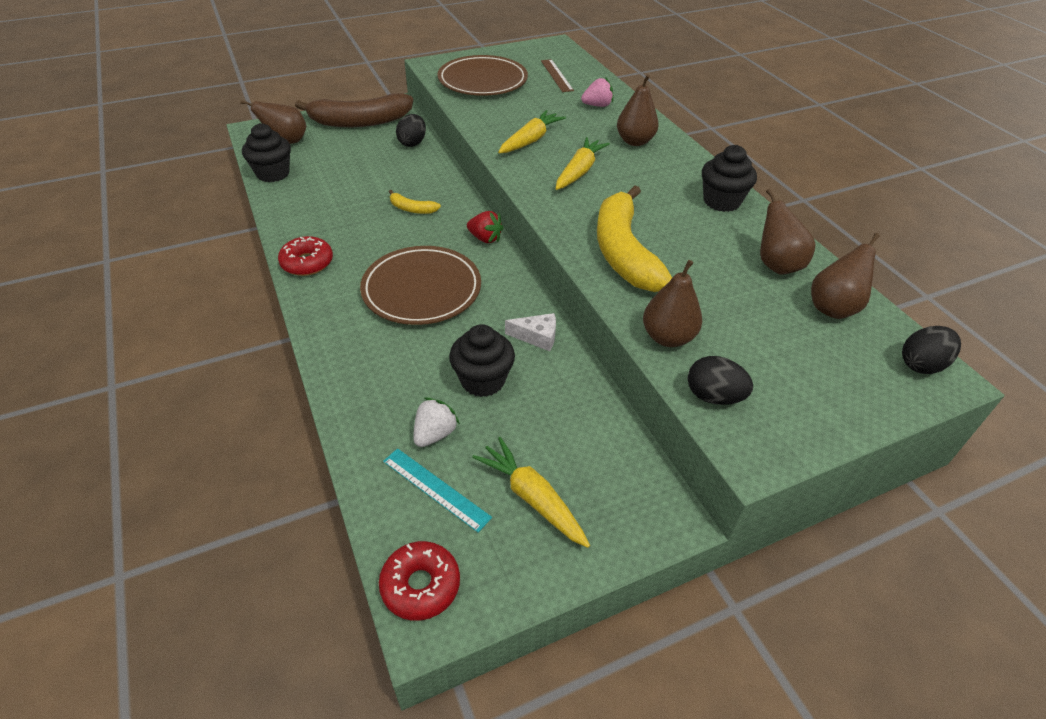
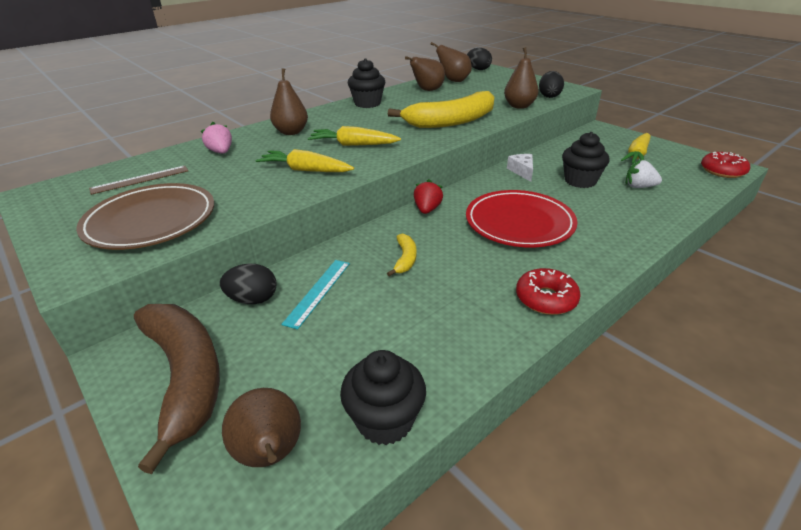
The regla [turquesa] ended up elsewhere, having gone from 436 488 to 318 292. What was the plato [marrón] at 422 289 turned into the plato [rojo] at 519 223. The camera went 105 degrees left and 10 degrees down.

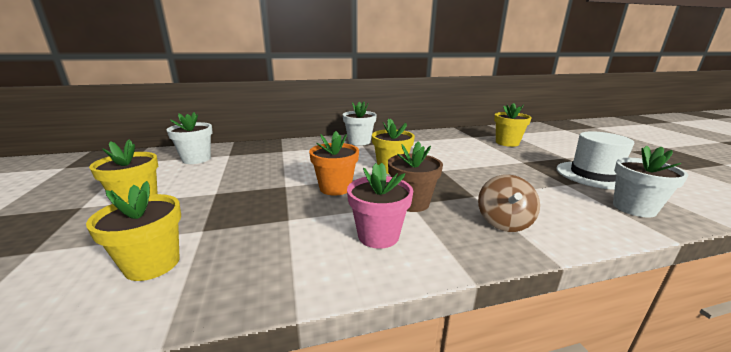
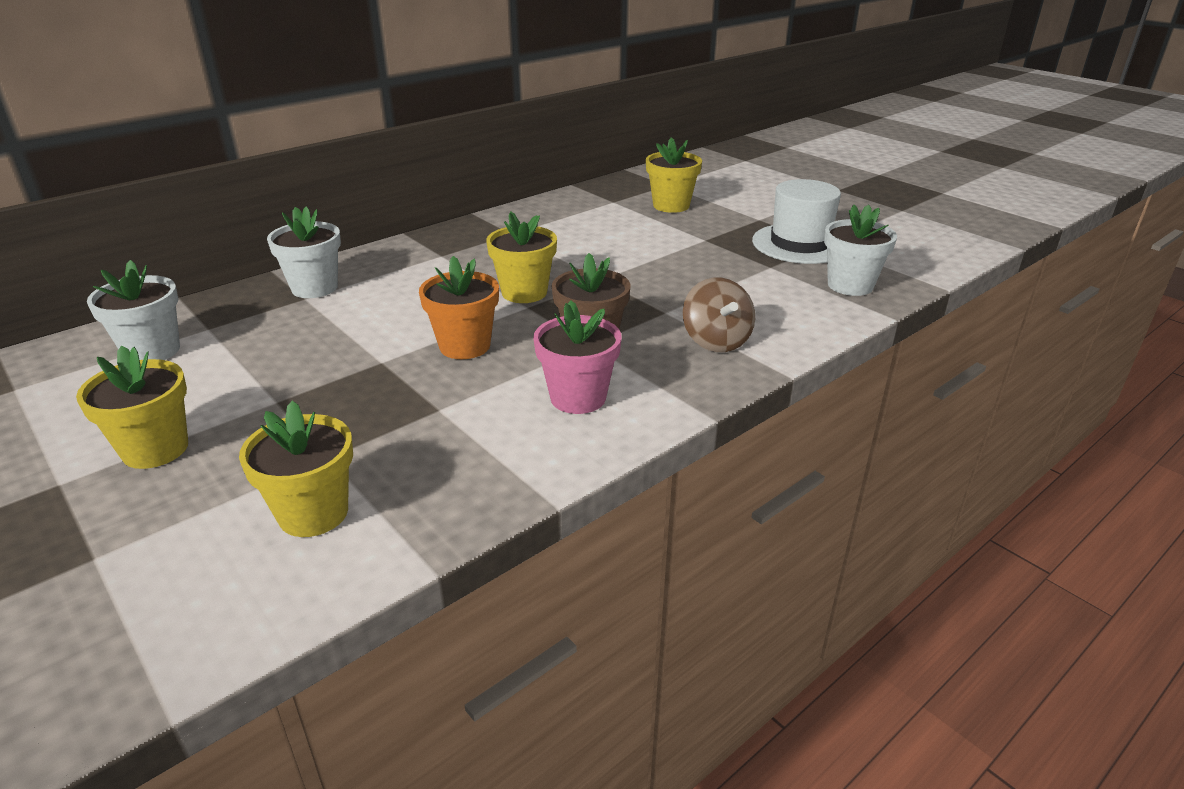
The maceta [blanco] ended up elsewhere, having gone from 359 142 to 314 288. The camera went 25 degrees left and 10 degrees up.

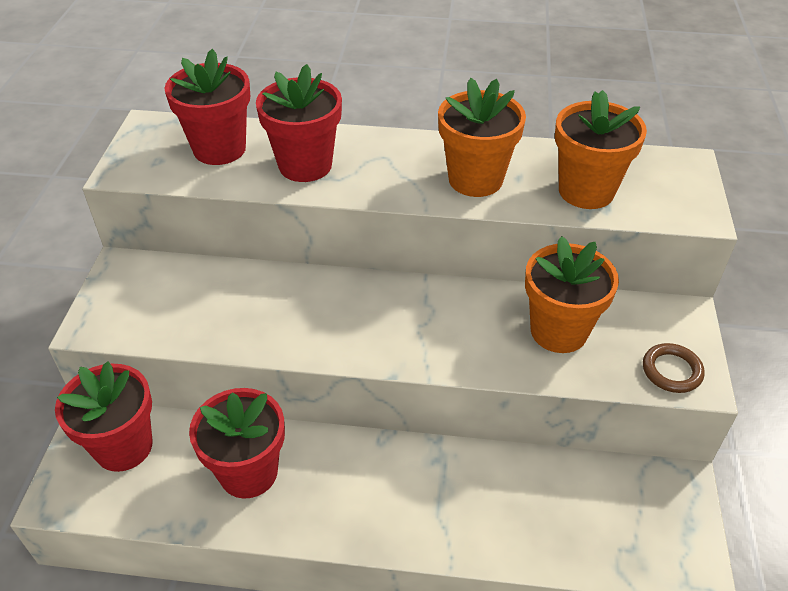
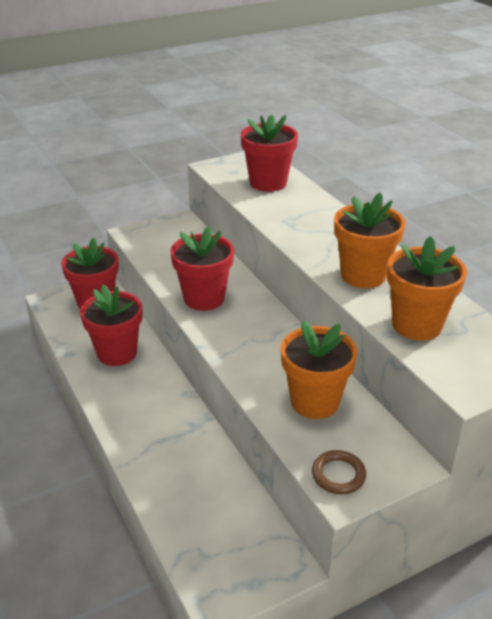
The maceta [rojo] ended up elsewhere, having gone from 305 165 to 204 298. The camera went 55 degrees right and 10 degrees down.

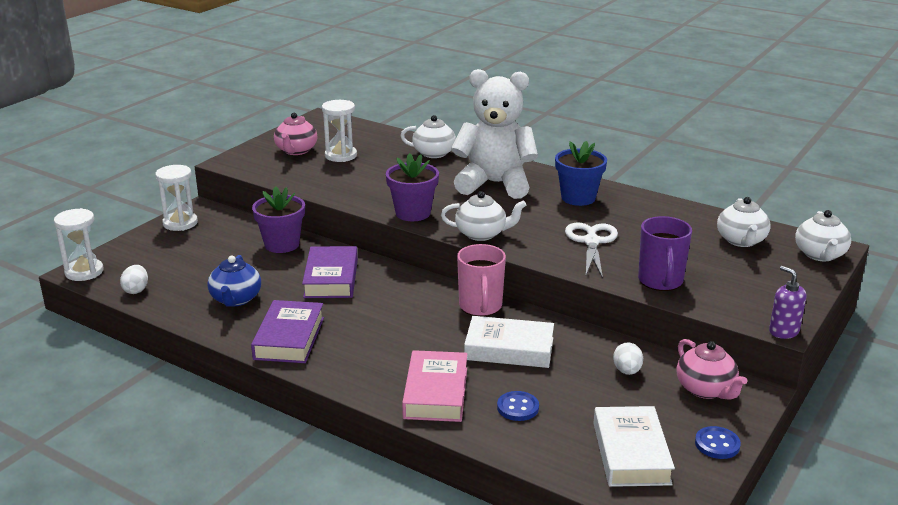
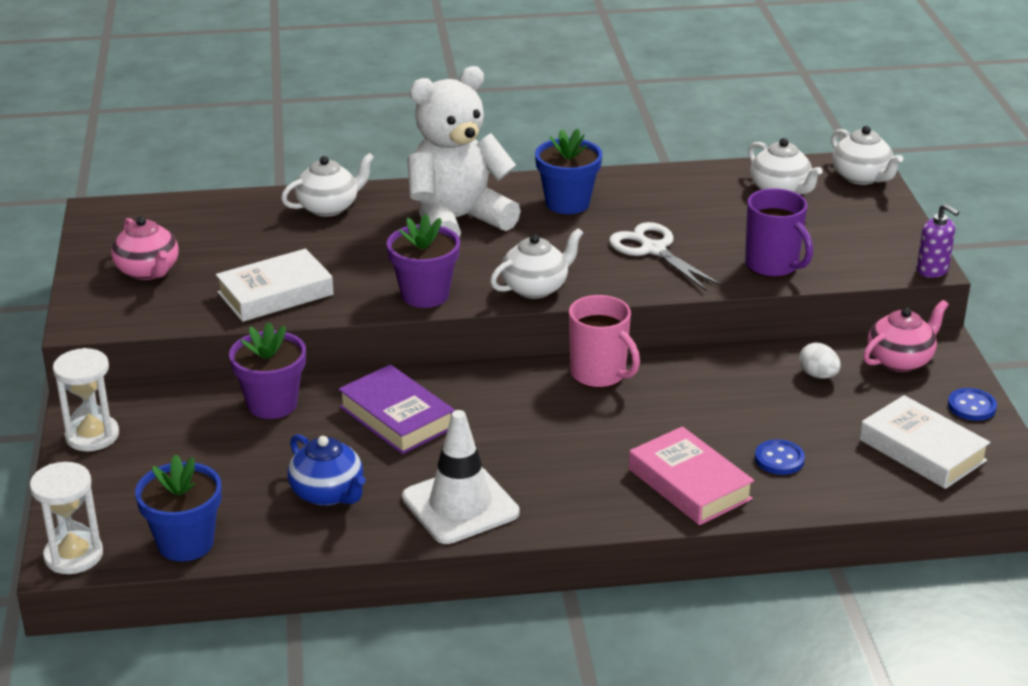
Where the huevo [blanco] stood at 136 290, the maceta [azul] came to stand at 185 543. The libro [blanco] ended up elsewhere, having gone from 509 349 to 275 293. Where the libro [morado] stood at 289 338, the cono de tráfico [blanco] came to stand at 460 505. The tetera [rosa] at 706 389 ended up facing another way, 60 degrees counterclockwise from before. The dispensador de jabón [morado] at 783 331 ended up facing another way, 150 degrees counterclockwise from before. The second view lost the reloj de arena [blanco] at 341 155. The camera went 40 degrees left and 5 degrees up.

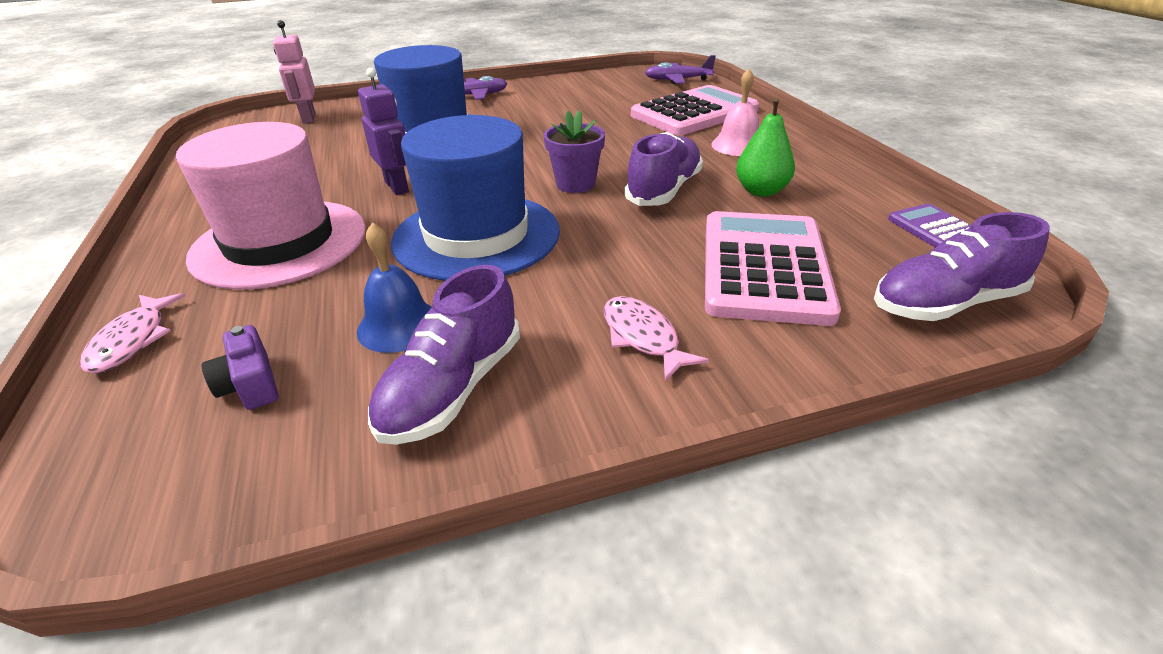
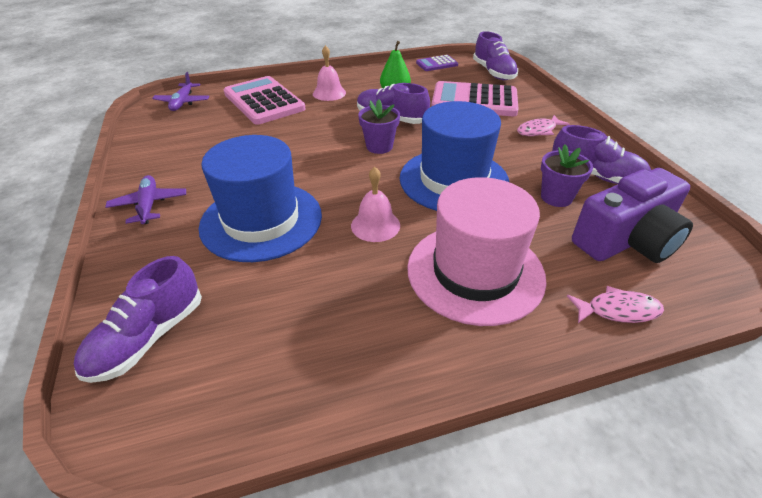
Where the robot [rosa] stood at 308 118, the zapato [morado] came to stand at 148 337. Where the robot [morado] stood at 397 187, the campana [rosa] came to stand at 375 225. Where the campana [azul] stood at 399 325, the maceta [morado] came to stand at 556 197. The size of the cámara [morado] at 250 385 changed by a factor of 2.32. The camera went 90 degrees left and 5 degrees up.

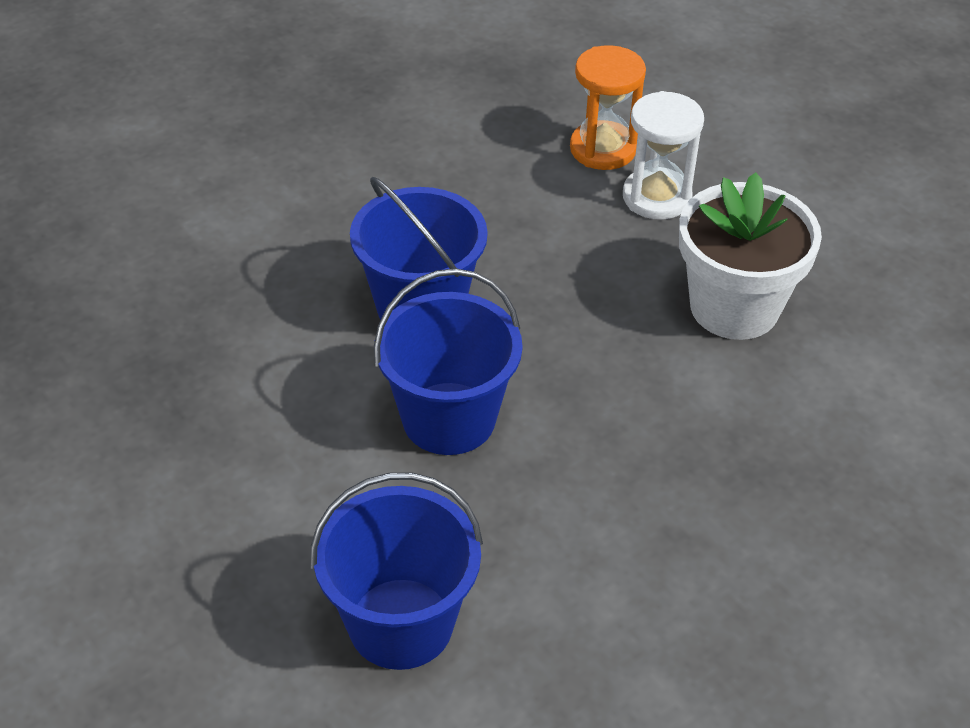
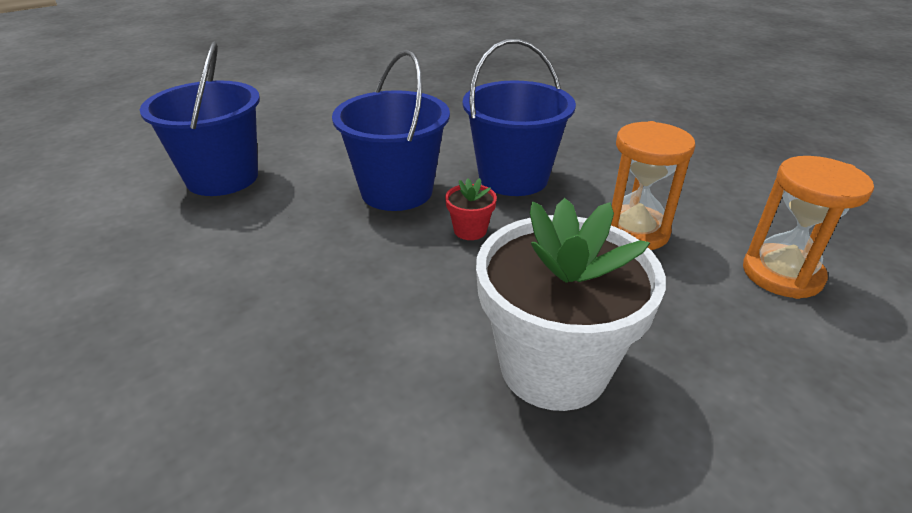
The second view gained the maceta [rojo] at 470 230. The second view gained the reloj de arena [naranja] at 634 231. The second view lost the reloj de arena [blanco] at 656 197. The camera went 90 degrees right and 10 degrees down.

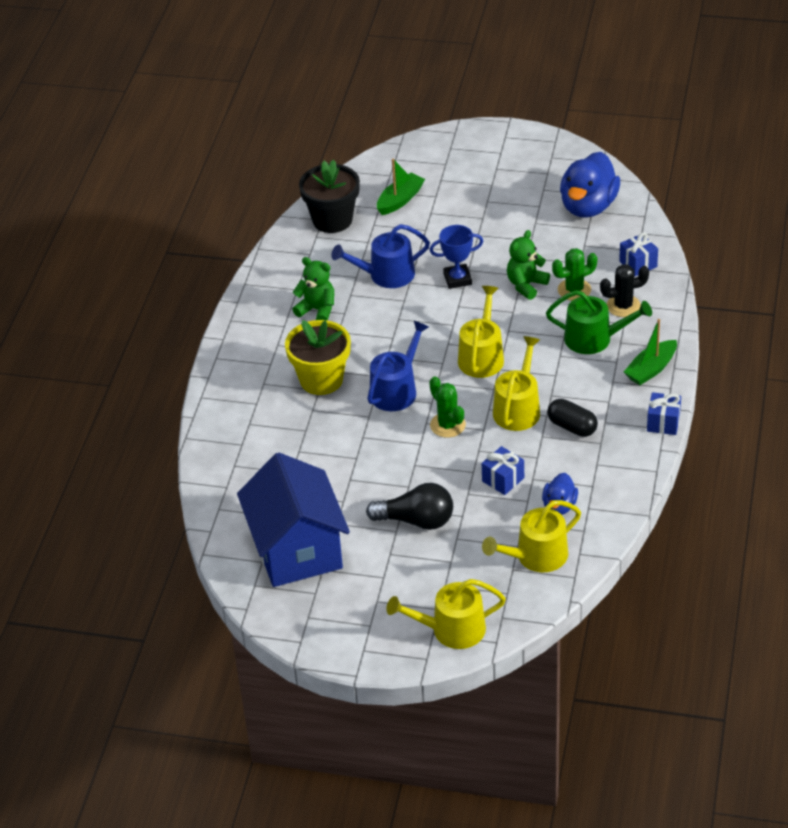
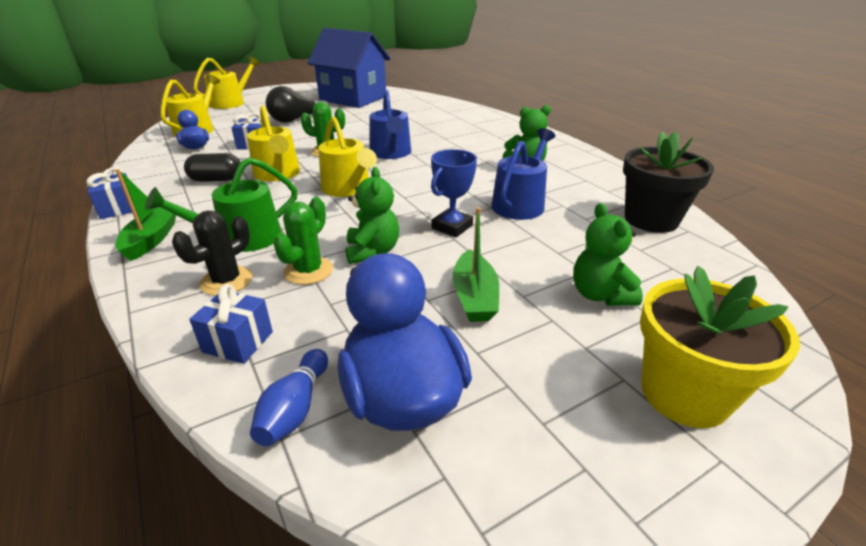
The second view gained the bolo [azul] at 295 409. The barco [verde] ended up elsewhere, having gone from 400 200 to 474 297. The second view gained the osito [verde] at 600 295. The maceta [amarillo] ended up elsewhere, having gone from 321 380 to 684 394. The camera went 135 degrees right and 10 degrees down.

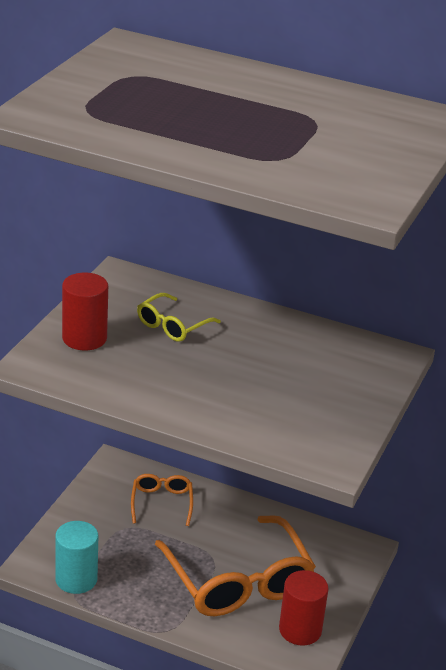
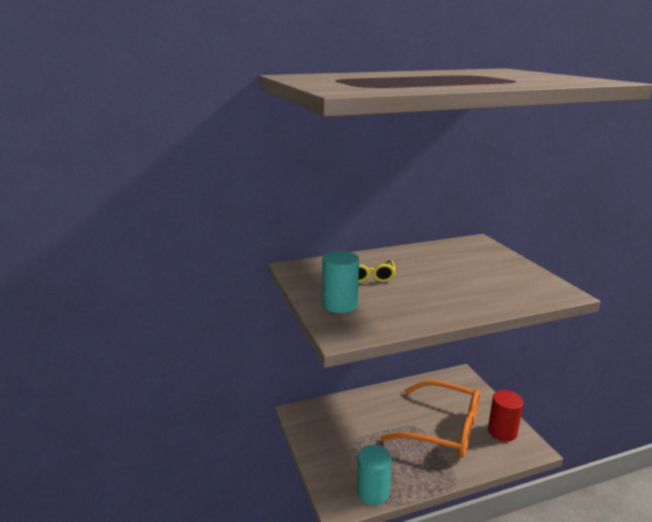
What was the cilindro [rojo] at 84 338 turned into the cilindro [turquesa] at 340 304. The second view lost the gafas [naranja] at 161 503. The camera went 40 degrees left and 10 degrees down.

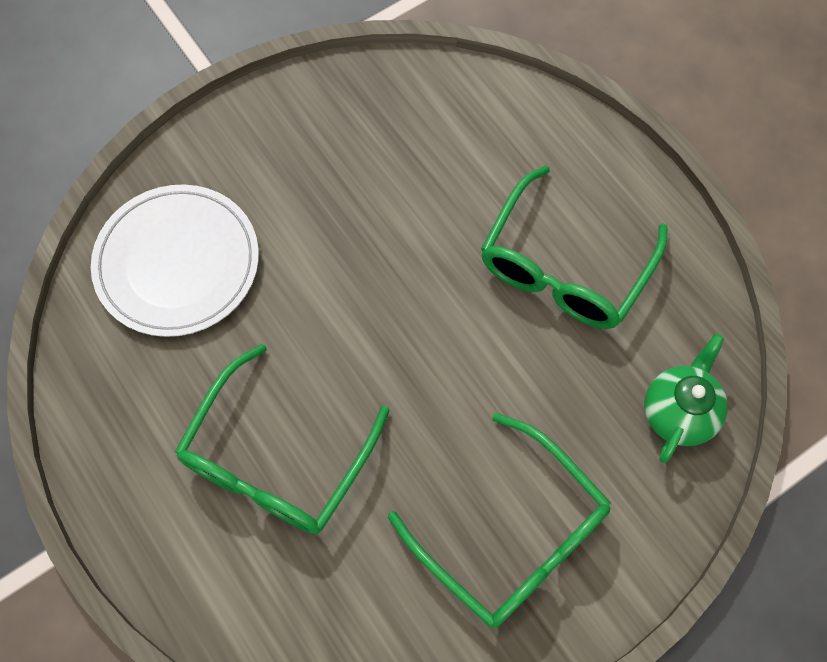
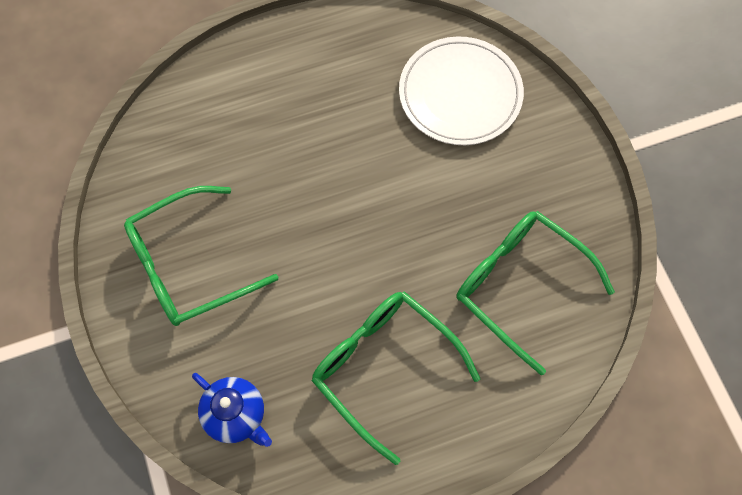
What was the tetera [verde] at 678 412 turned into the tetera [azul] at 236 415. The gafas [verde] ended up elsewhere, having gone from 277 458 to 520 286. The camera went 105 degrees right and 0 degrees up.

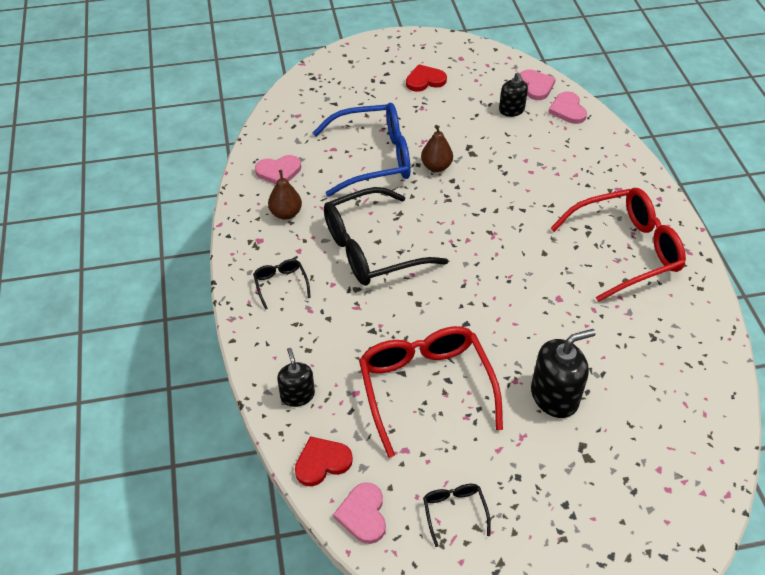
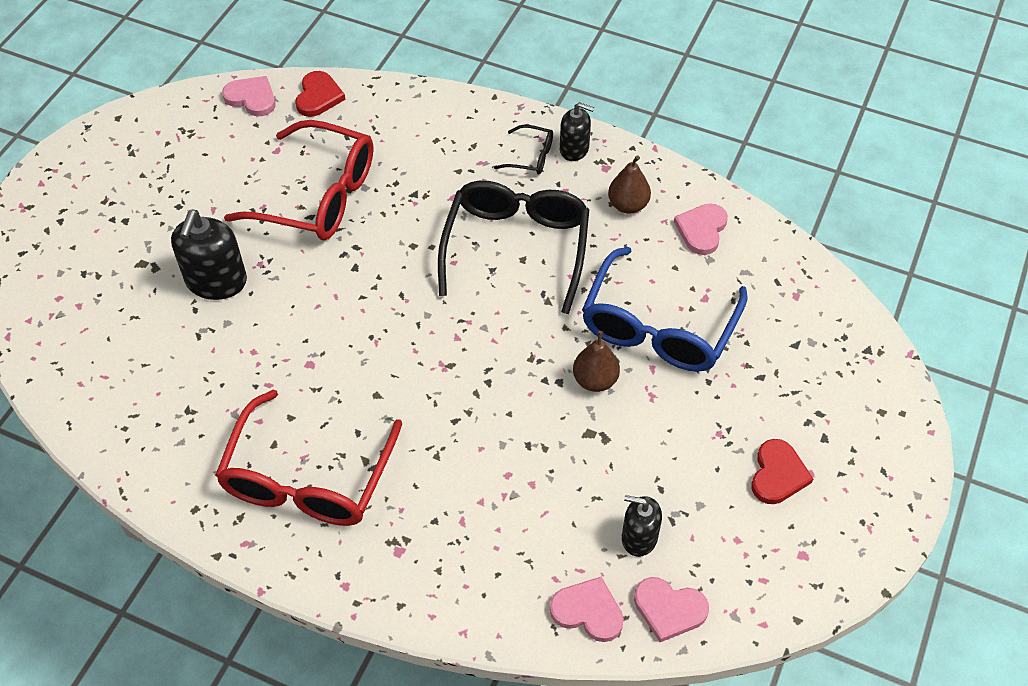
The dispensador de jabón [negro] ended up elsewhere, having gone from 297 395 to 574 149. The second view lost the gafas [negro] at 454 512. The camera went 125 degrees right and 5 degrees up.

